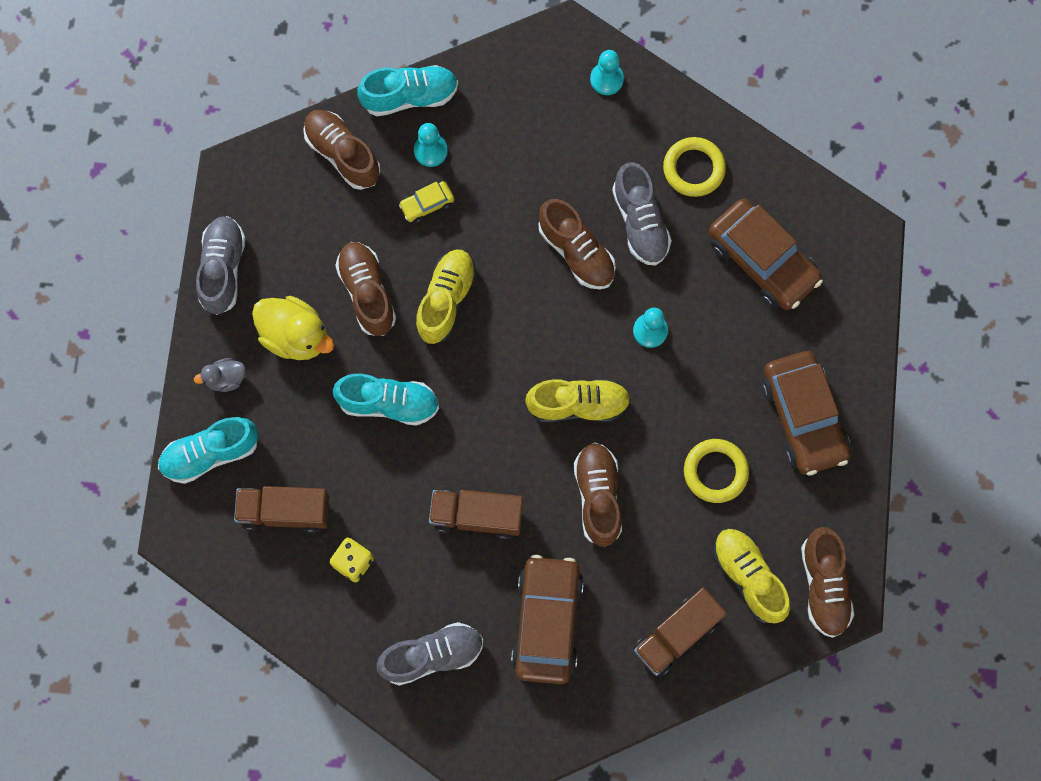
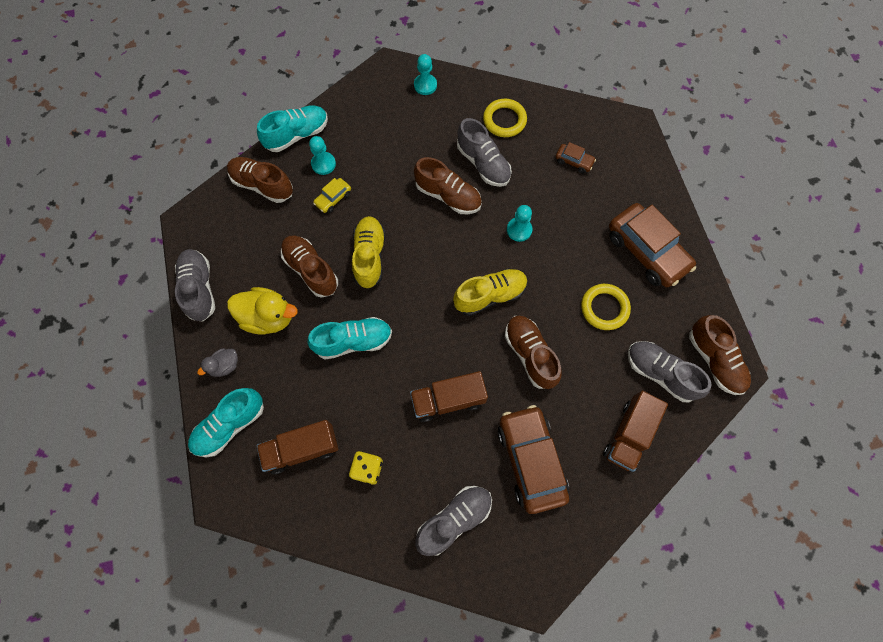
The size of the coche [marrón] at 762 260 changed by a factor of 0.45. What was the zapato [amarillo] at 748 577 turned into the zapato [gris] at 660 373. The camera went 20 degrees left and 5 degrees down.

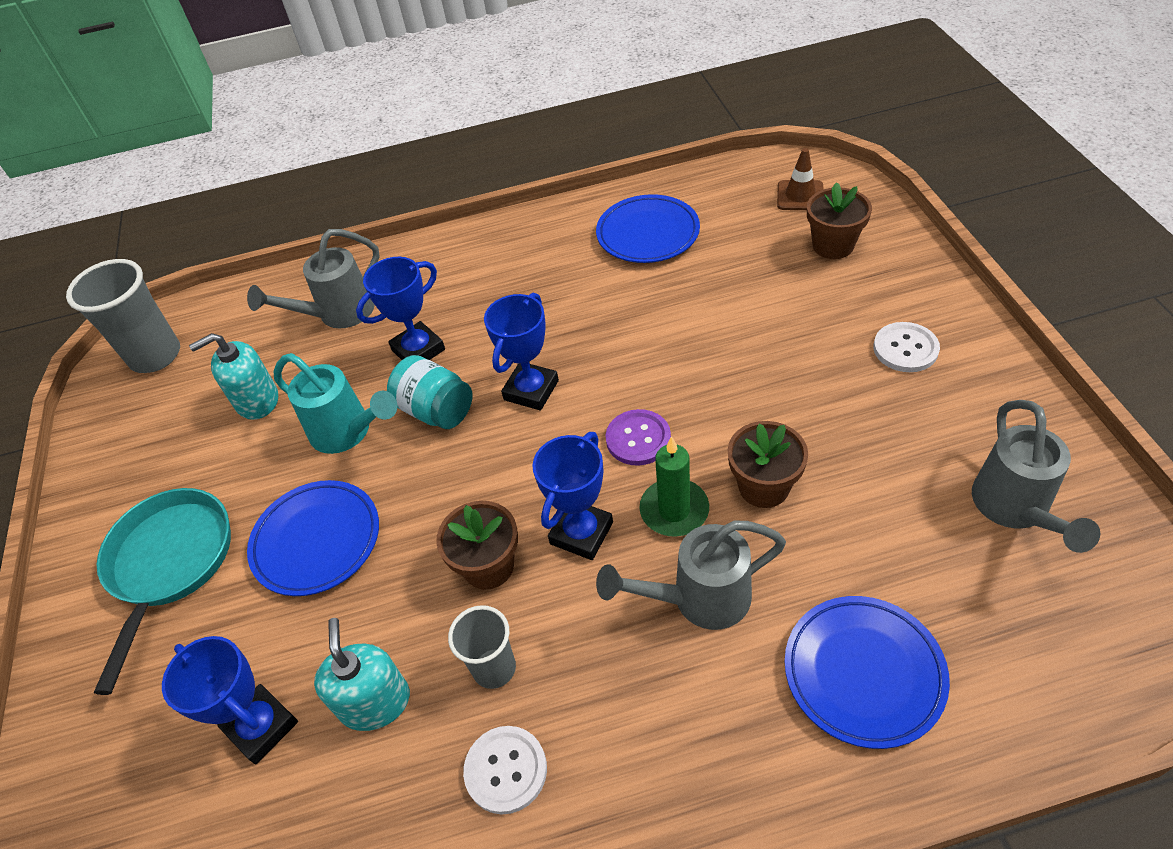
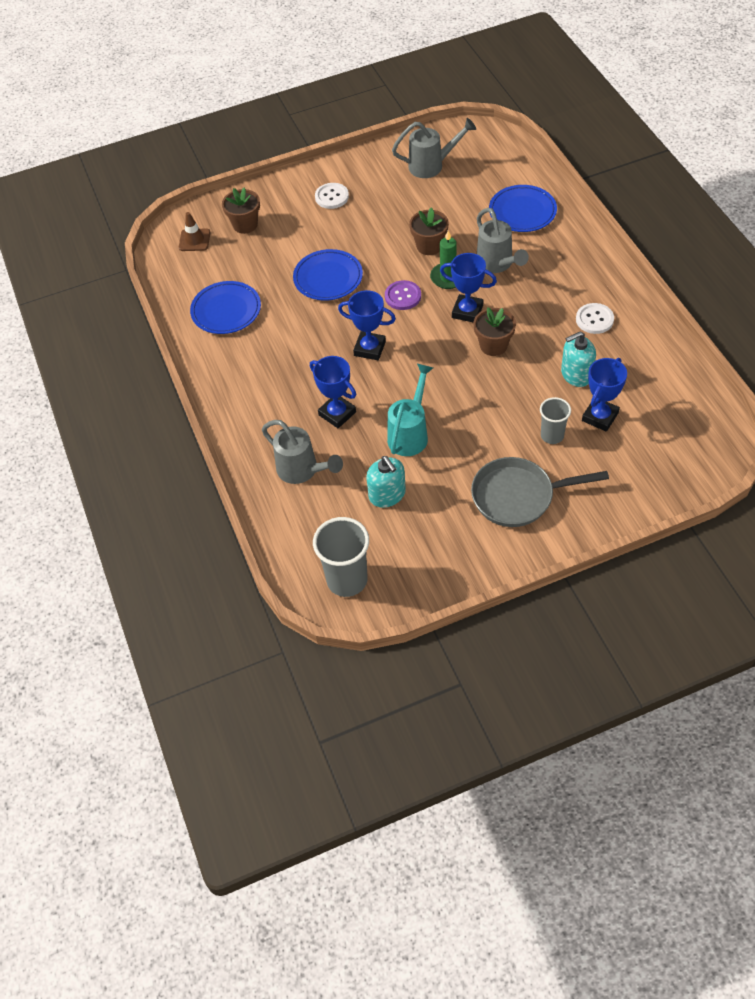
The plato [azul] ended up elsewhere, having gone from 317 541 to 328 278. What was the sartén [turquesa] at 170 563 turned into the sartén [gris] at 518 496. The vaso [gris] ended up elsewhere, having gone from 494 668 to 552 435. The second view lost the tarro [turquesa] at 436 410. The camera went 100 degrees left and 5 degrees up.

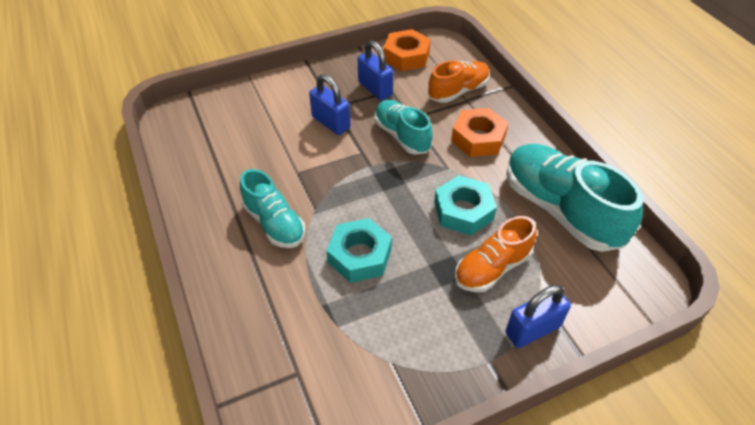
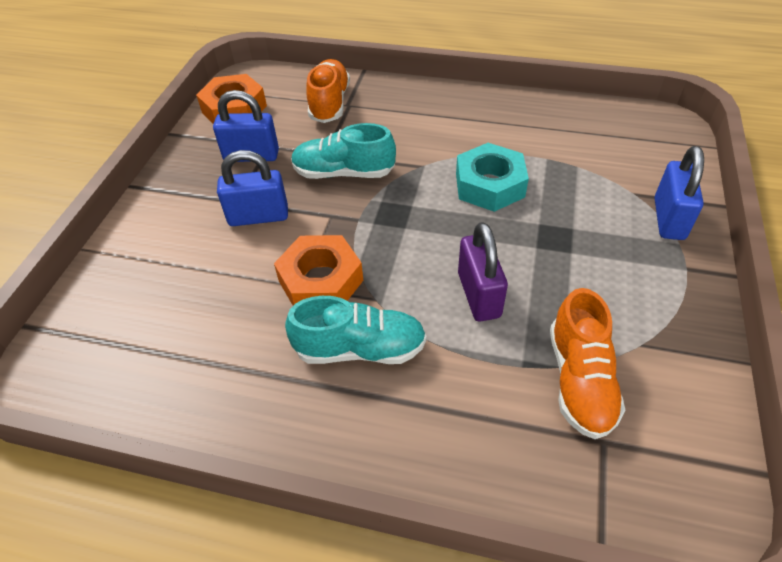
The tuerca [naranja] ended up elsewhere, having gone from 478 138 to 321 280. Where the tuerca [turquesa] stood at 360 255, the candado [morado] came to stand at 478 295. The zapato [naranja] ended up elsewhere, having gone from 492 268 to 579 380. The second view lost the zapato [turquesa] at 560 210. The camera went 50 degrees left and 0 degrees up.

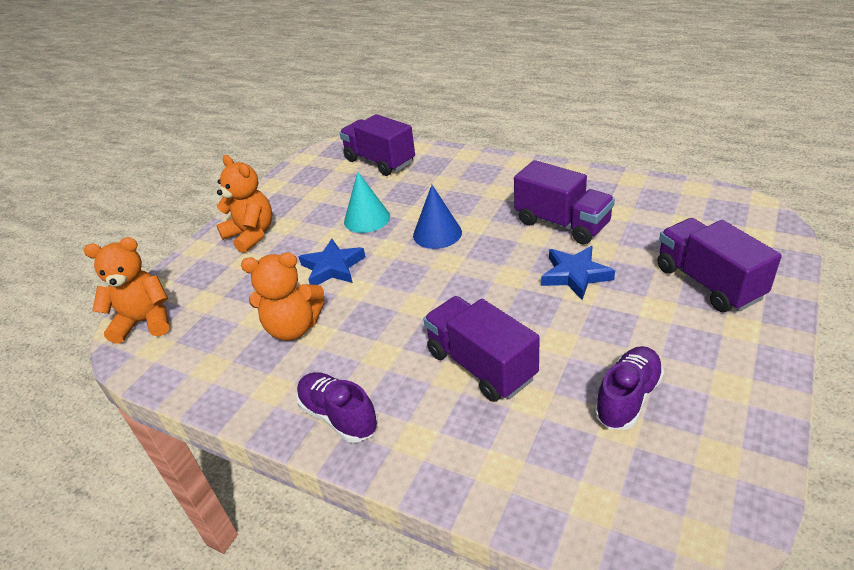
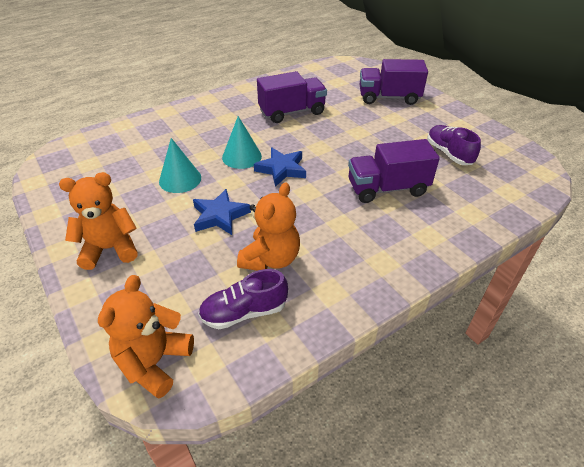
The zapato [morado] ended up elsewhere, having gone from 338 416 to 244 312. What was the cono [azul] at 437 233 turned into the cono [turquesa] at 241 156. The estrella [azul] ended up elsewhere, having gone from 575 275 to 281 169. The second view lost the camión [morado] at 379 161. The camera went 65 degrees left and 5 degrees up.

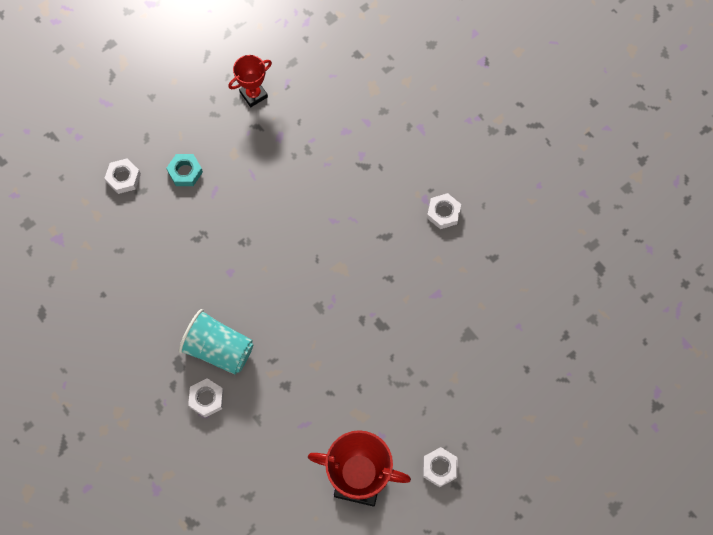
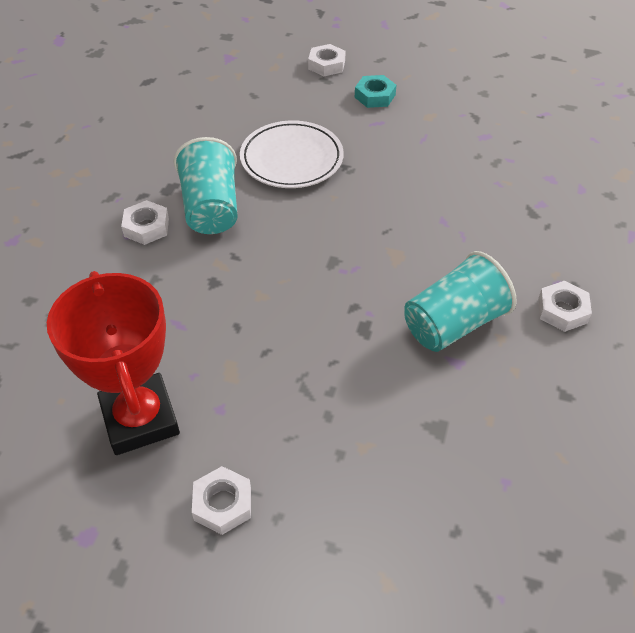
The second view gained the plato [blanco] at 291 159. The second view gained the vaso [turquesa] at 453 324. The second view lost the trofeo [rojo] at 253 95. The camera went 55 degrees right and 20 degrees down.

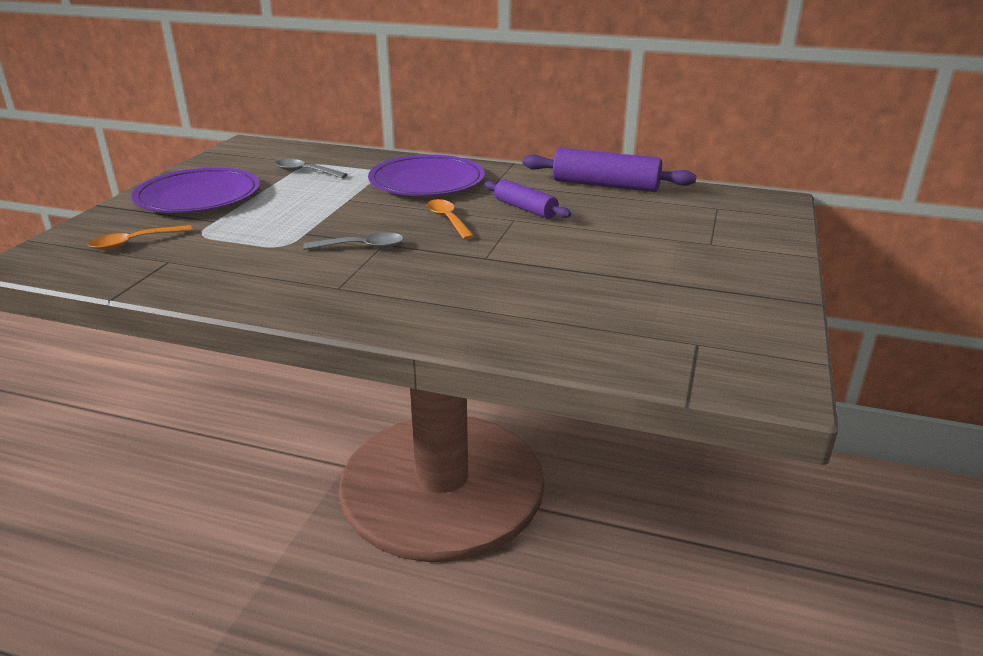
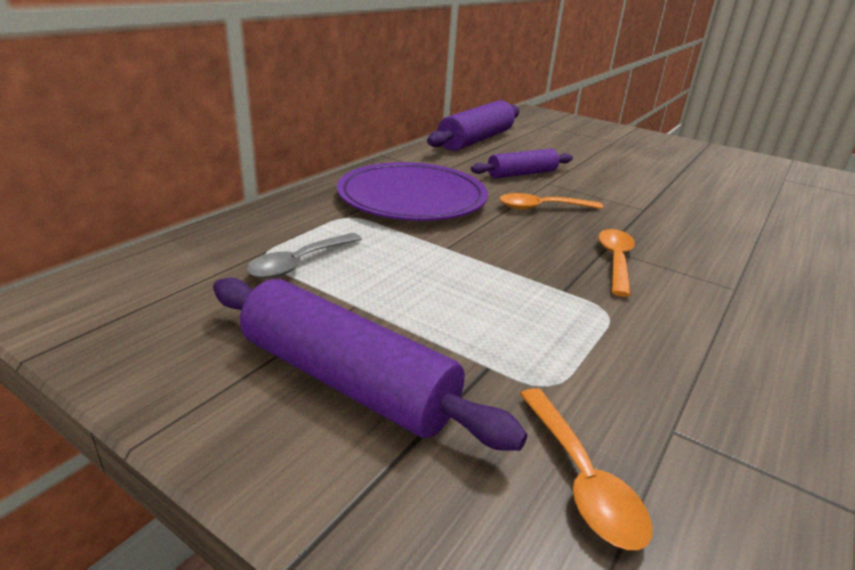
Where the plato [morado] stood at 198 197, the rodillo [morado] came to stand at 347 380. What was the cuchara [gris] at 362 247 turned into the cuchara [naranja] at 615 261. The camera went 75 degrees left and 0 degrees up.

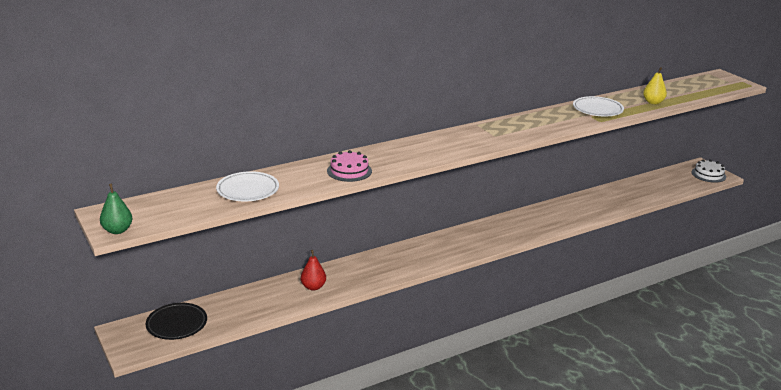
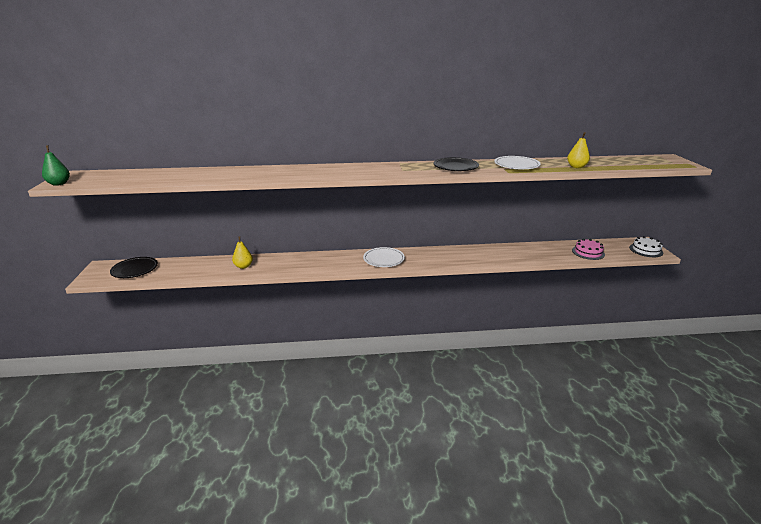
What was the pera [rojo] at 313 287 turned into the pera [amarillo] at 243 266. The plato [blanco] ended up elsewhere, having gone from 248 190 to 383 259. The second view gained the plato [negro] at 455 167. The tarta [rosa] ended up elsewhere, having gone from 349 171 to 588 252. The camera went 25 degrees right and 0 degrees up.

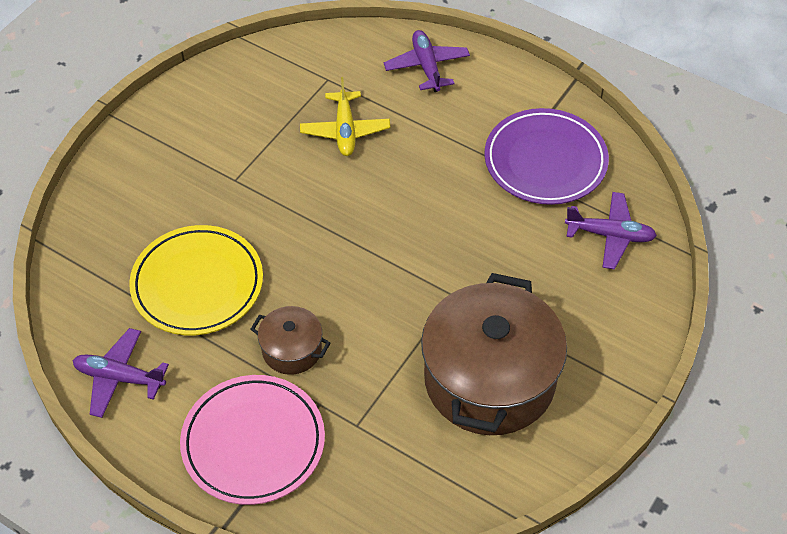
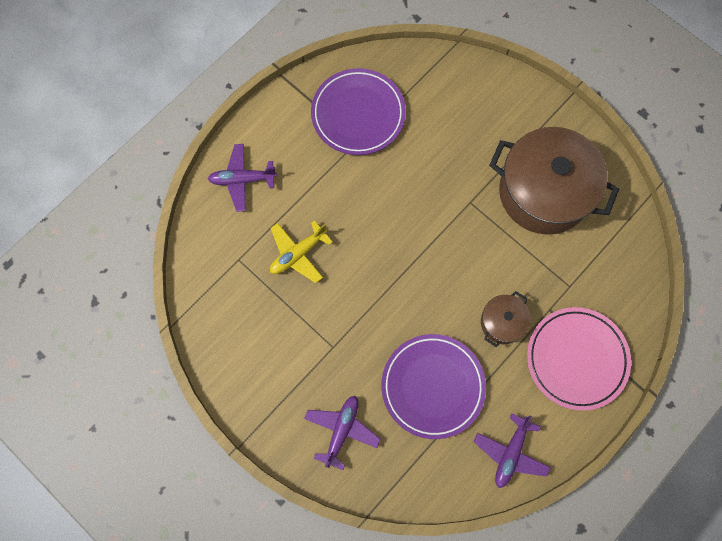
The avión [amarillo] at 345 130 ended up facing another way, 135 degrees clockwise from before. The avión [morado] ended up elsewhere, having gone from 610 235 to 341 430. What was the plato [amarillo] at 197 284 turned into the plato [morado] at 432 386. The camera went 80 degrees left and 20 degrees up.

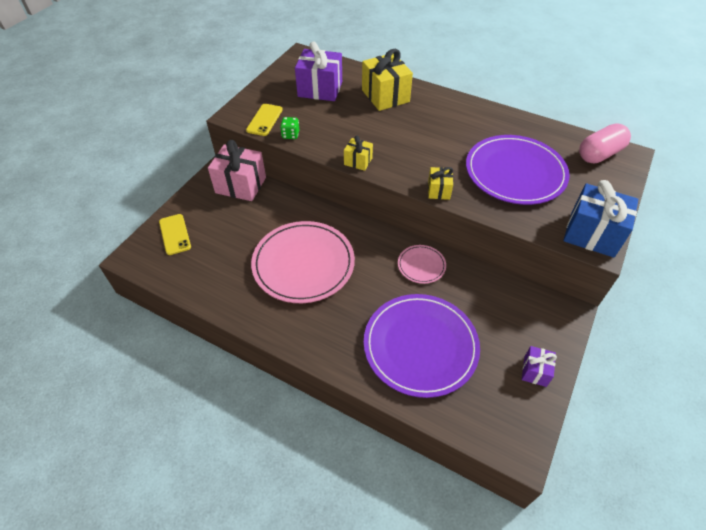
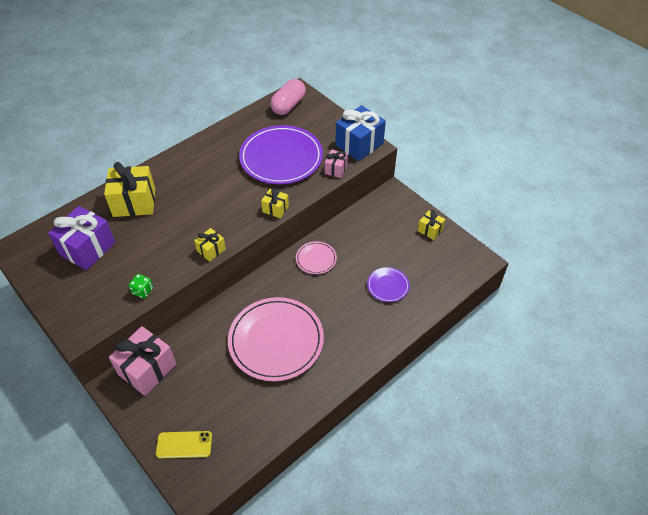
The cápsula [rosa] at 599 154 ended up facing another way, 45 degrees clockwise from before. The second view gained the regalo [rosa] at 336 169. The size of the plato [morado] at 420 346 changed by a factor of 0.47. What was the regalo [morado] at 535 371 turned into the regalo [amarillo] at 430 230. The second view lost the móvil [amarillo] at 264 120. The camera went 70 degrees left and 0 degrees up.

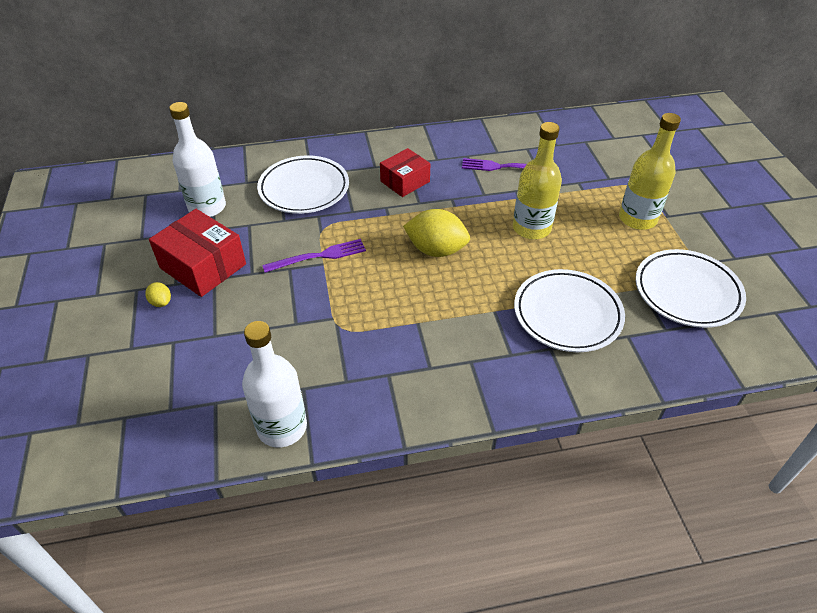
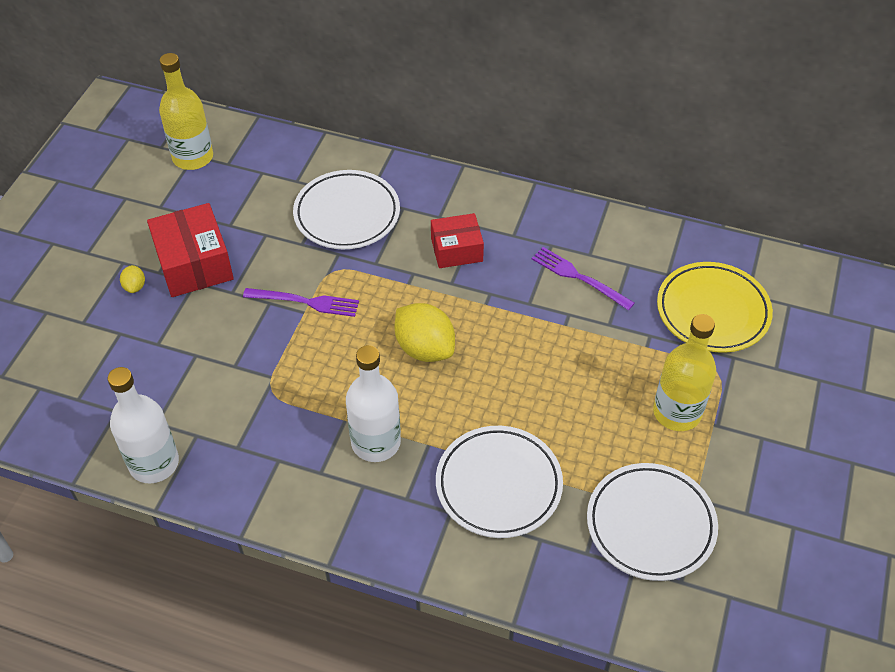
The botella [amarillo] ended up elsewhere, having gone from 531 228 to 193 157. The botella [blanco] ended up elsewhere, having gone from 207 207 to 376 442. The second view gained the plato [amarillo] at 712 311. The camera went 30 degrees right and 5 degrees up.

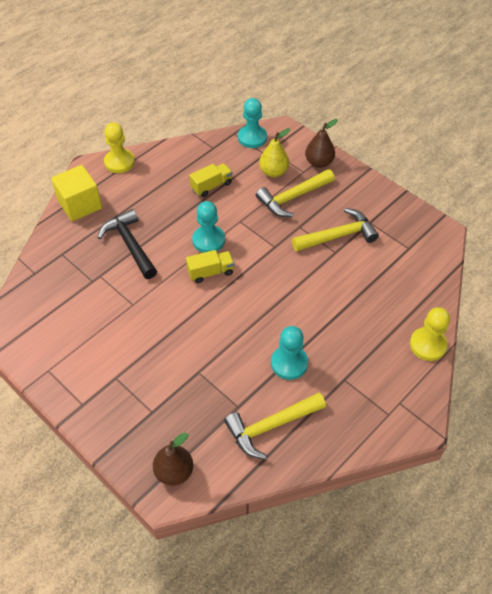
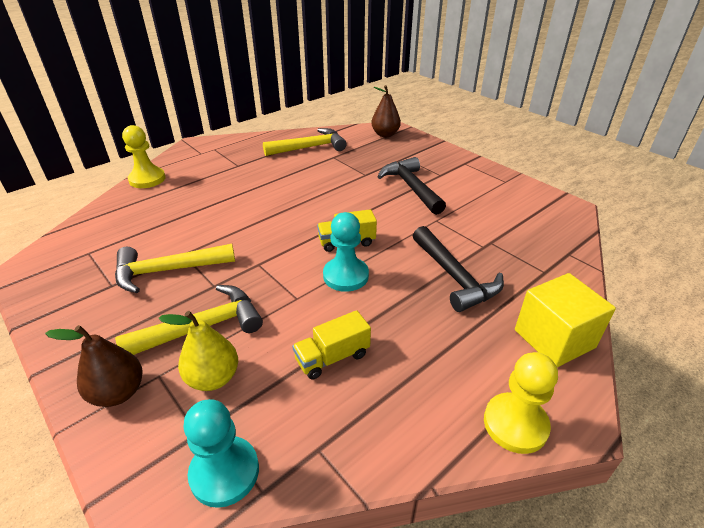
The second view gained the martillo [negro] at 411 187. The second view lost the peón [turquesa] at 289 363. The camera went 175 degrees left and 15 degrees down.

